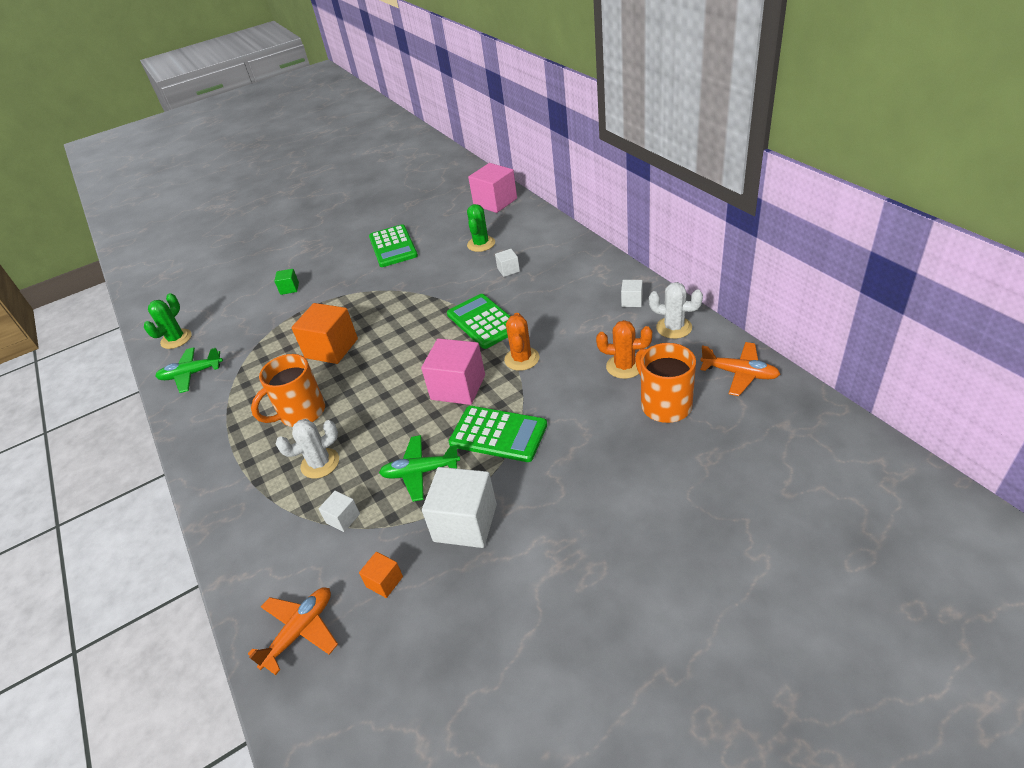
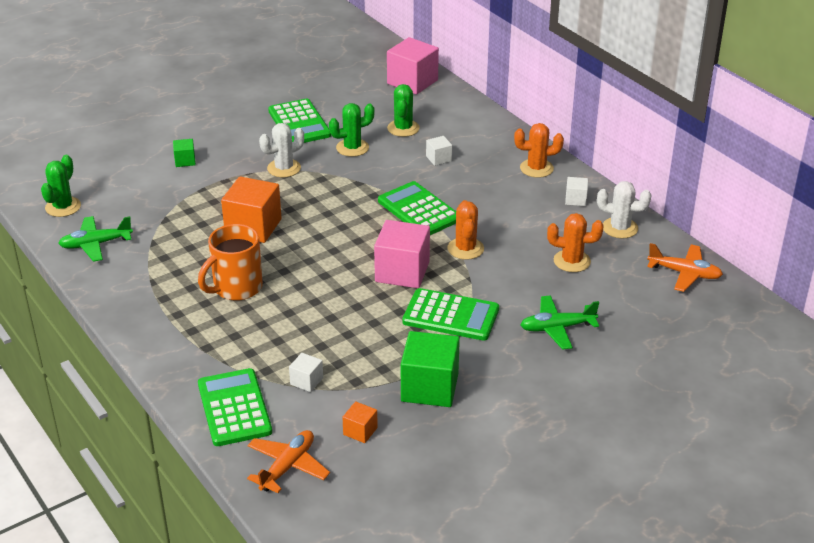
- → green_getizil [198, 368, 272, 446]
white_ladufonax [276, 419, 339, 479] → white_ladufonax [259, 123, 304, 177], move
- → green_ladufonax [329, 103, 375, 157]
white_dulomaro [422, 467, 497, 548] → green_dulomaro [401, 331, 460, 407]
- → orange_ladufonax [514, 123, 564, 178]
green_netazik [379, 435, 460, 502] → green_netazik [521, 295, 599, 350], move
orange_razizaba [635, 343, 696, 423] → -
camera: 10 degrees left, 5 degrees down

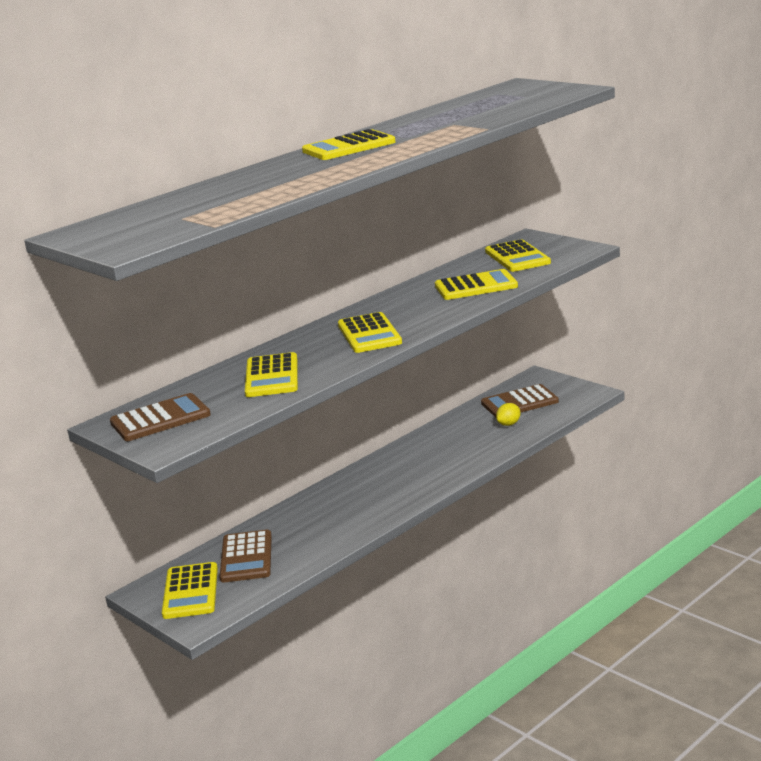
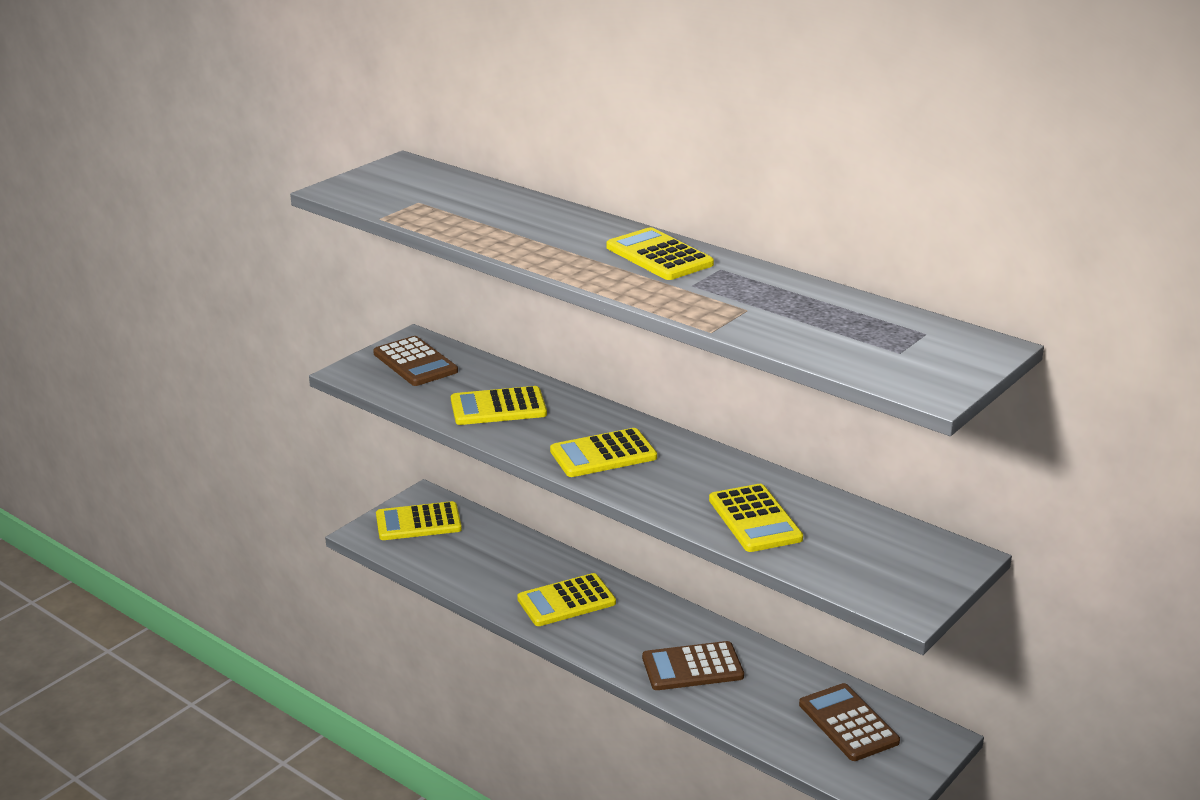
yellow_getizil [485, 239, 551, 272] → yellow_getizil [517, 573, 616, 626], move
brown_getizil [220, 530, 272, 582] → brown_getizil [642, 641, 744, 690], move
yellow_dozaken [496, 403, 521, 426] → -
camera: 80 degrees right, 5 degrees up

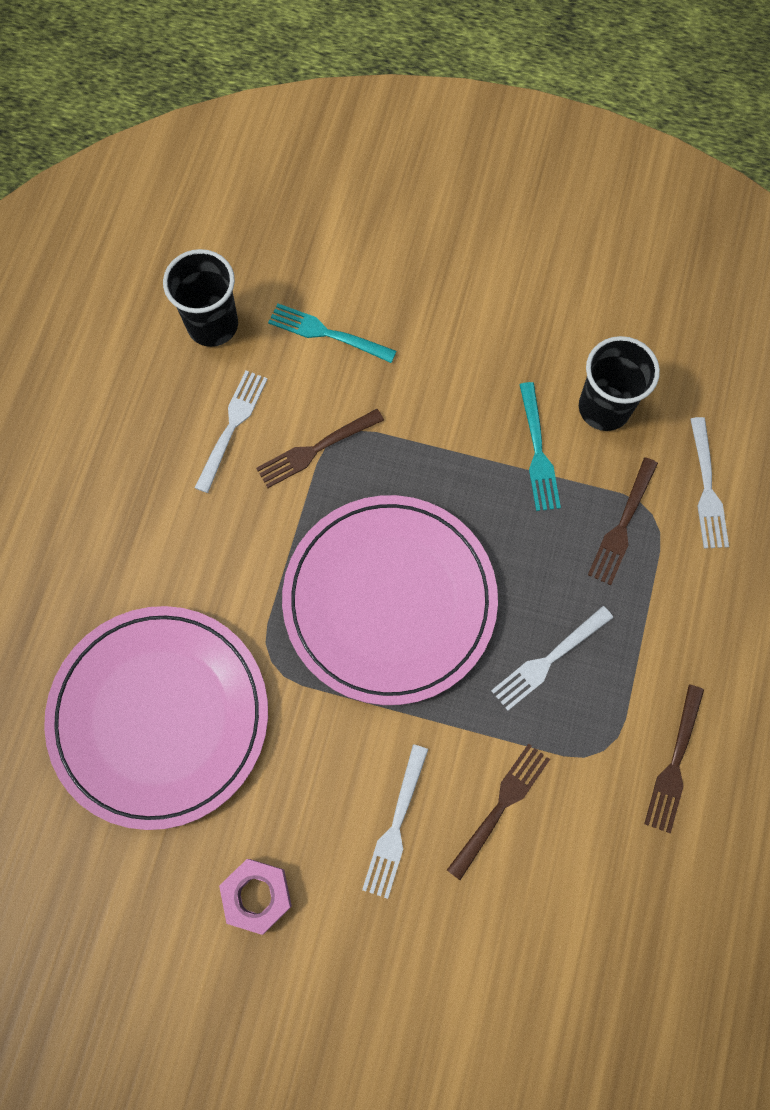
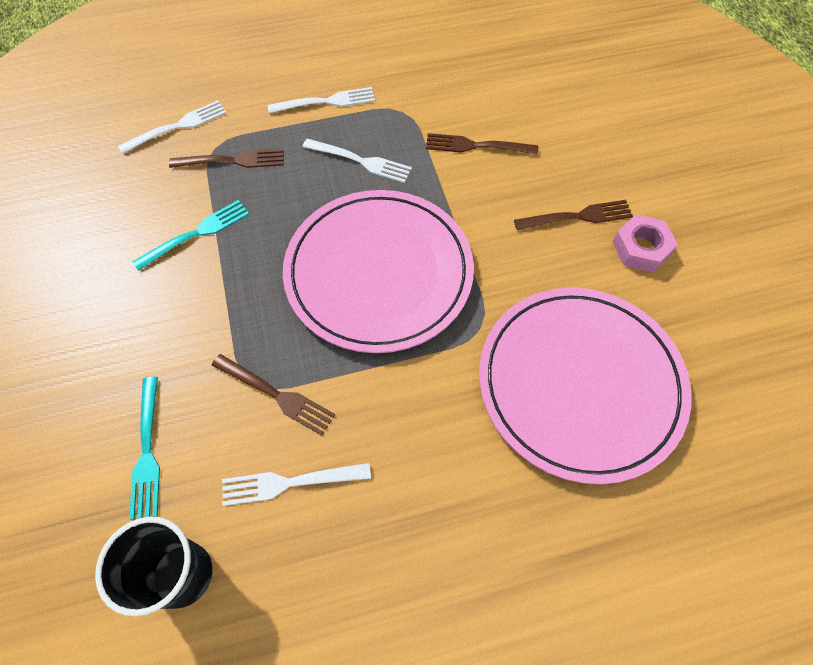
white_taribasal [362, 744, 428, 899] → white_taribasal [267, 87, 375, 114], move
brown_taribasal [644, 685, 704, 833] → brown_taribasal [514, 200, 633, 230], move
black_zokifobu [579, 336, 660, 431] → -
camera: 120 degrees left, 10 degrees down

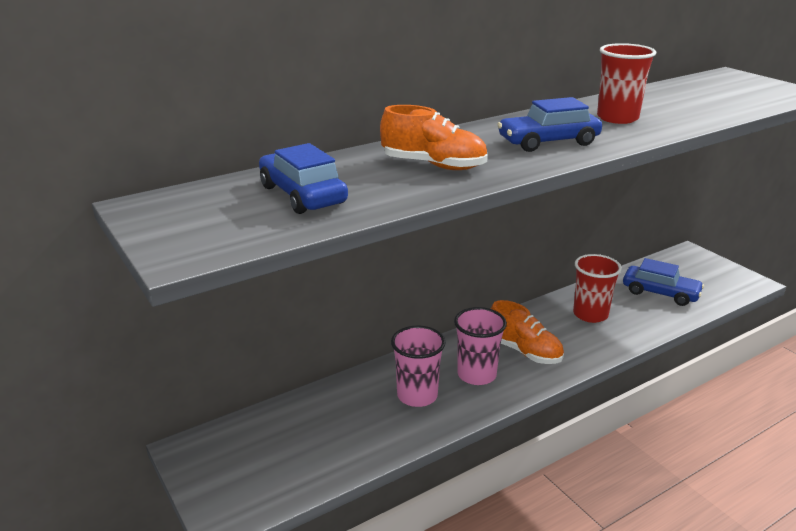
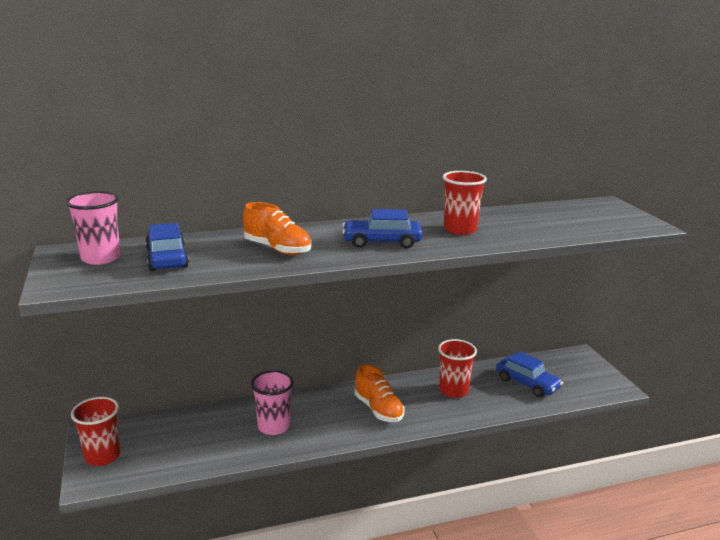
pink_zokifobu [454, 307, 507, 385] → pink_zokifobu [66, 191, 120, 265], move
- → red_zokifobu [71, 397, 120, 466]
camera: 15 degrees right, 5 degrees down

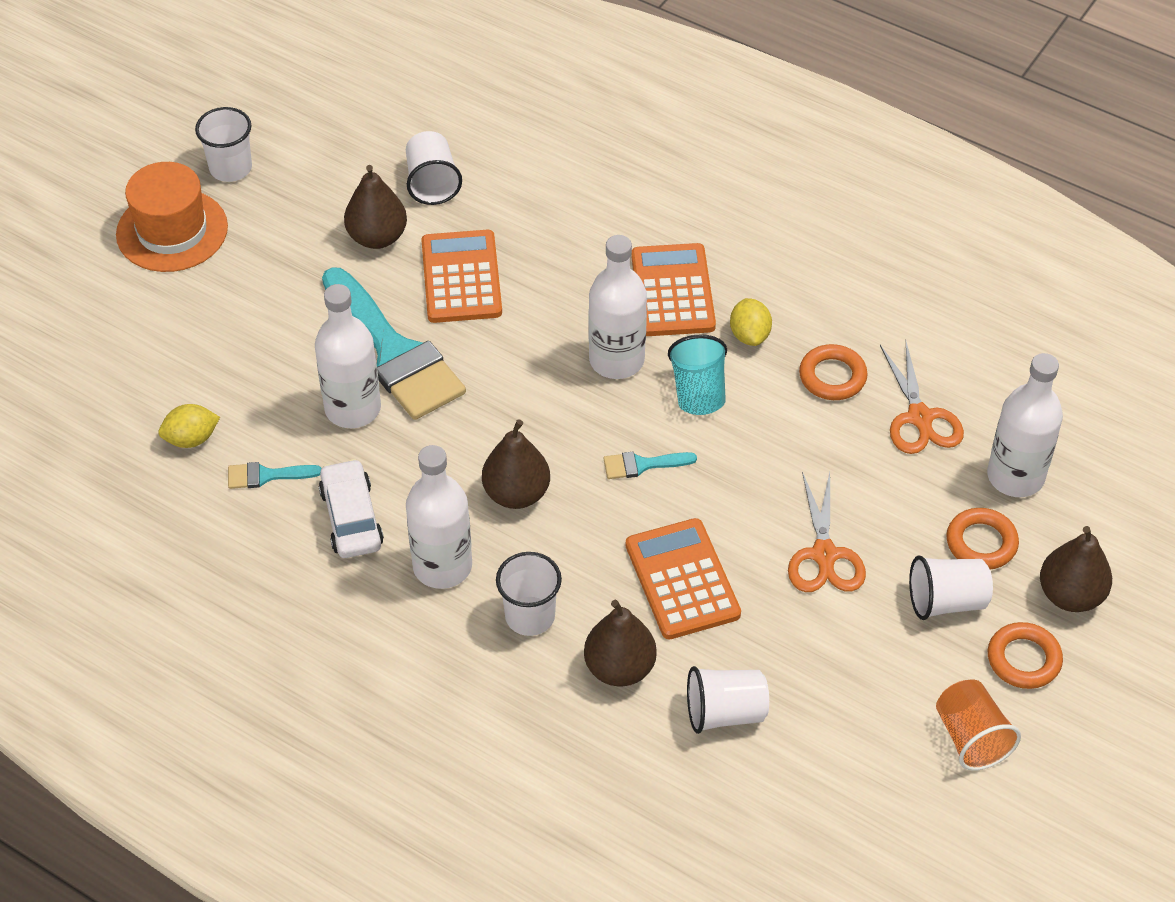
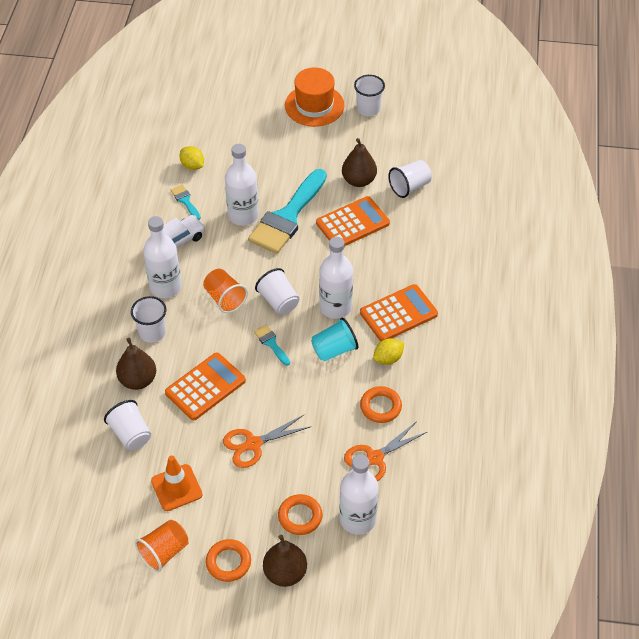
- → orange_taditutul [151, 455, 203, 511]
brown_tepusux [482, 419, 550, 509] → orange_zokifobu [203, 269, 248, 313]
white_zokifobu [909, 555, 993, 620] → white_zokifobu [255, 268, 299, 315], move
camera: 65 degrees right, 0 degrees up

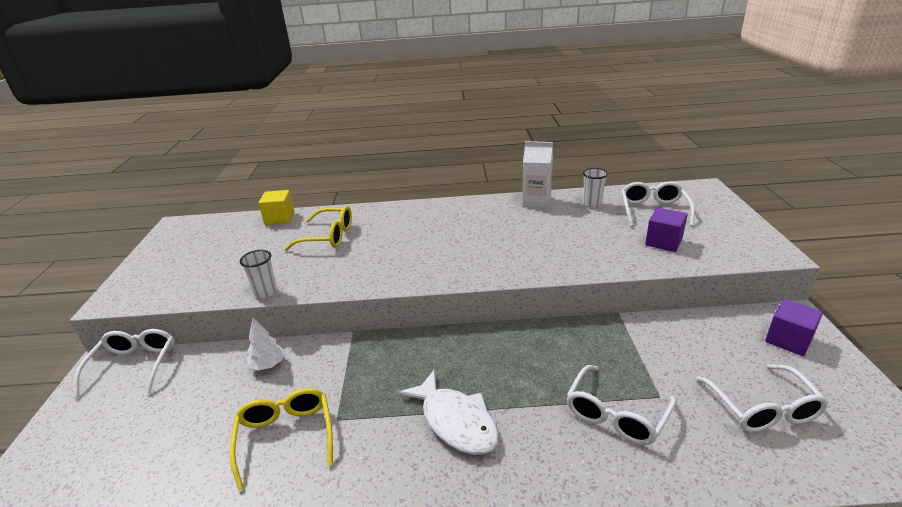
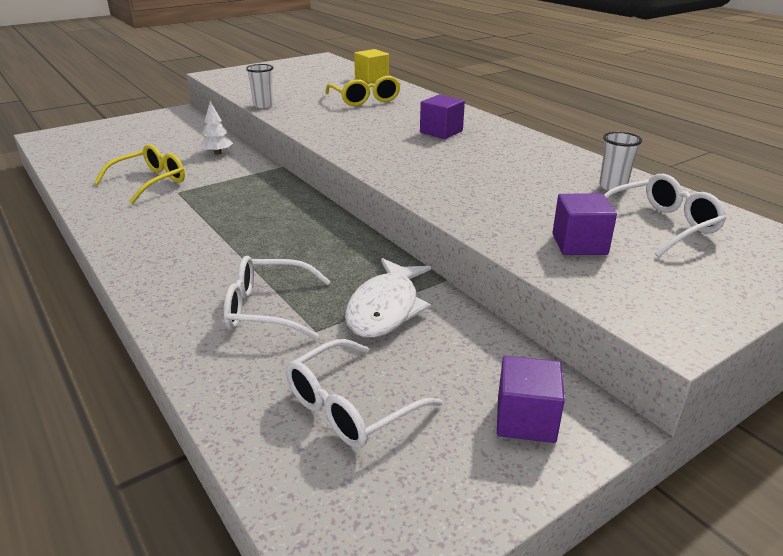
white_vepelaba [398, 370, 499, 455] → white_vepelaba [345, 258, 431, 338], move
- → purple_dulomaro [420, 95, 465, 139]
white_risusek [74, 329, 175, 398] → -
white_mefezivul [522, 141, 553, 208] → -
camera: 55 degrees right, 0 degrees up

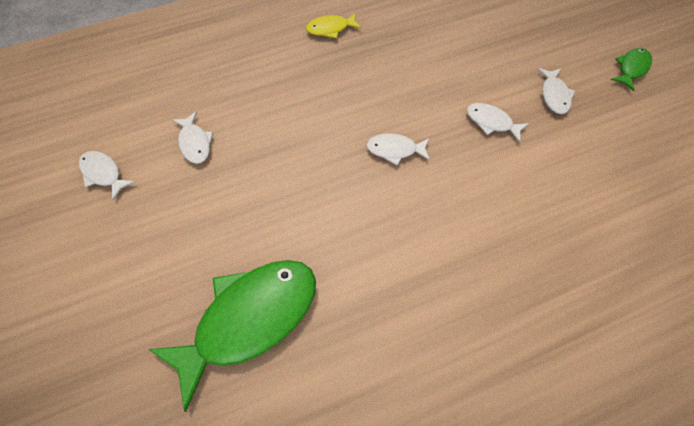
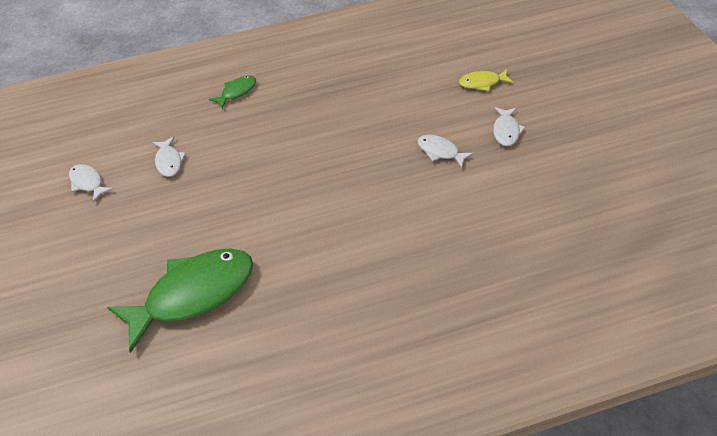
green_vepelaba [611, 48, 652, 91] → green_vepelaba [209, 75, 256, 109], move
yellow_vepelaba [306, 12, 362, 38] → yellow_vepelaba [459, 69, 514, 91], move
white_vepelaba [366, 134, 430, 166] → -
camera: 10 degrees right, 15 degrees down

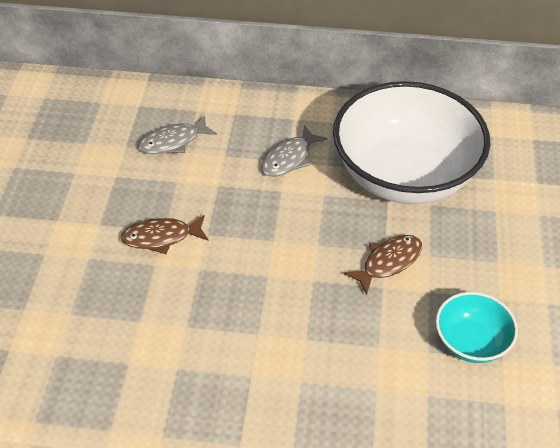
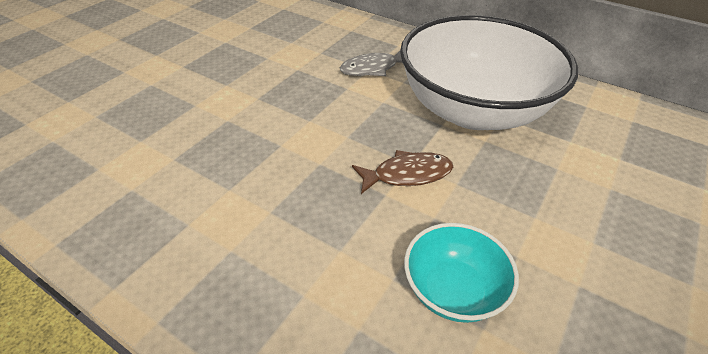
brown_vepelaba [121, 215, 208, 254] → -
grey_vepelaba [138, 115, 217, 154] → -
camera: 25 degrees right, 5 degrees down

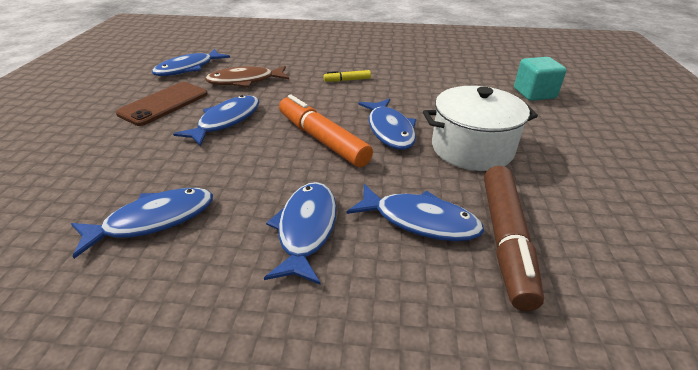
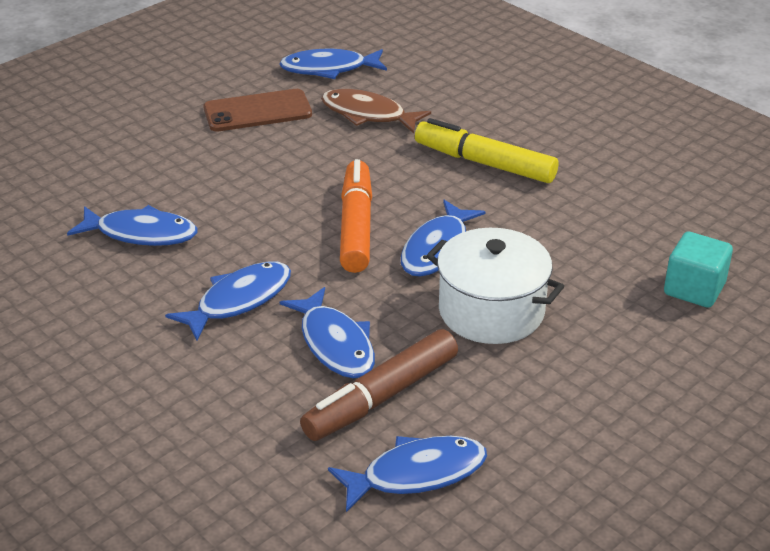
blue_vepelaba [173, 95, 259, 146] → blue_vepelaba [328, 436, 487, 512], move
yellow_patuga [323, 70, 371, 82] → yellow_patuga [415, 118, 558, 183], x2.16
camera: 40 degrees right, 0 degrees up

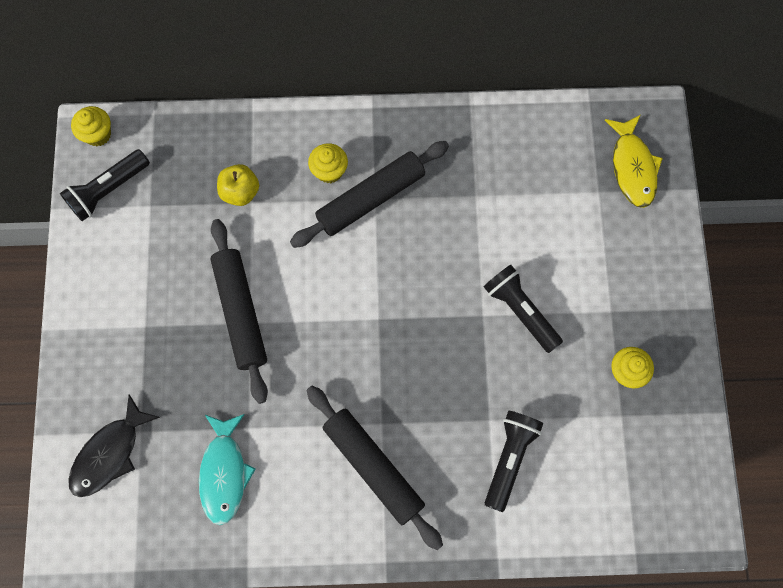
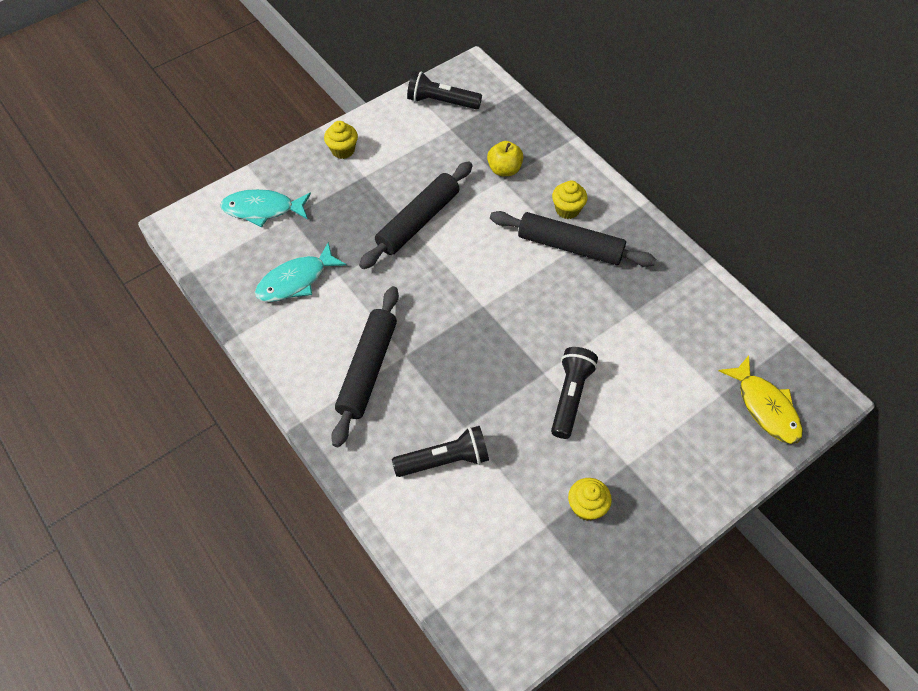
black_vepelaba [68, 394, 160, 497] → turquoise_vepelaba [220, 189, 311, 227]
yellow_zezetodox [71, 106, 111, 146] → yellow_zezetodox [324, 121, 358, 159], move
yellow_vepelaba [605, 115, 663, 208] → yellow_vepelaba [719, 355, 803, 444], 75 degrees counterclockwise
camera: 55 degrees right, 15 degrees down

